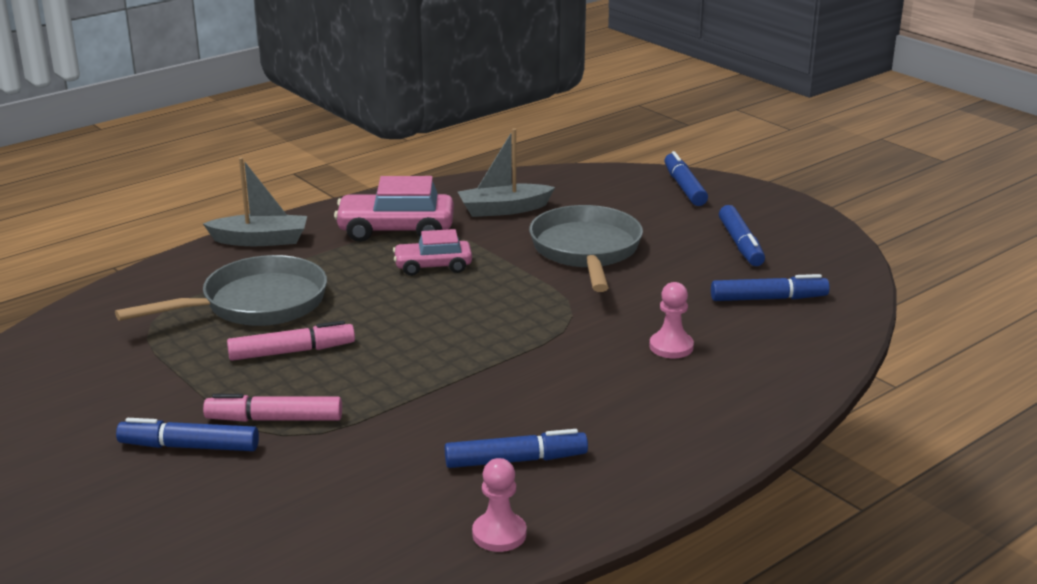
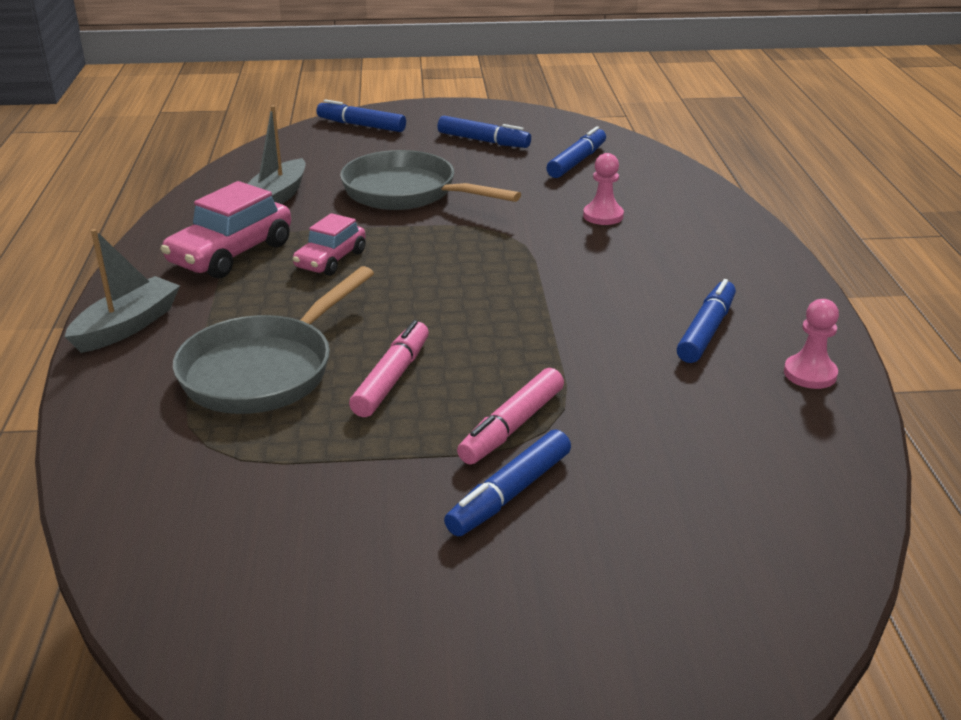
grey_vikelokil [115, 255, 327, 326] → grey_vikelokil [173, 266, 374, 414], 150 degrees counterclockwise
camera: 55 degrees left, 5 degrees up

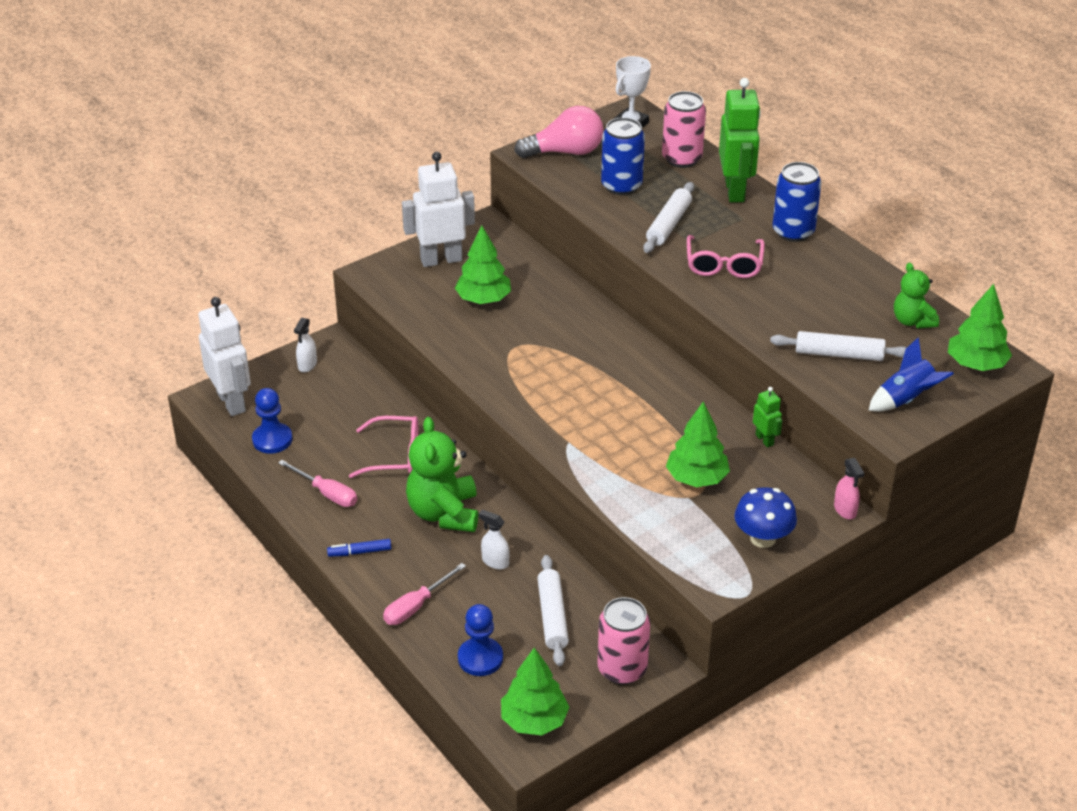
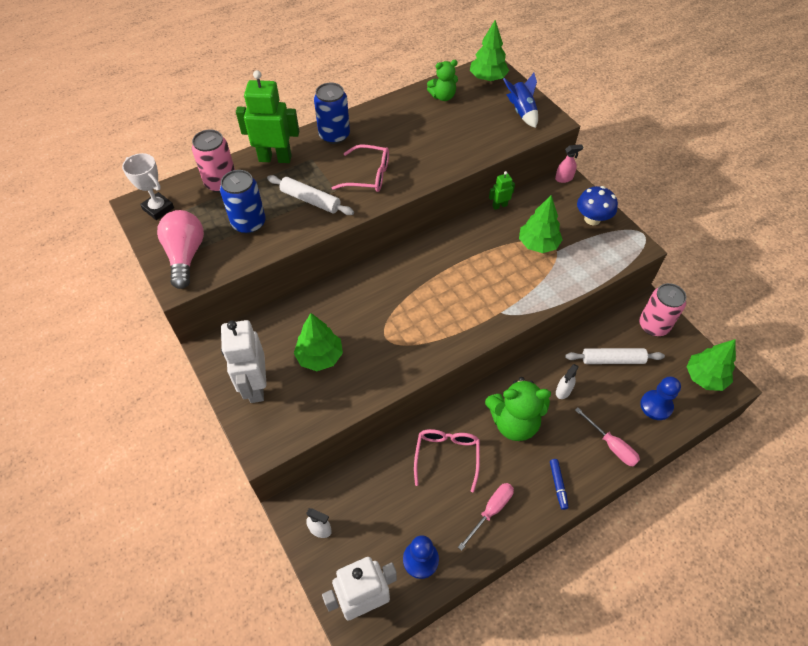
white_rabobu [770, 331, 907, 361] → -
camera: 85 degrees left, 15 degrees up

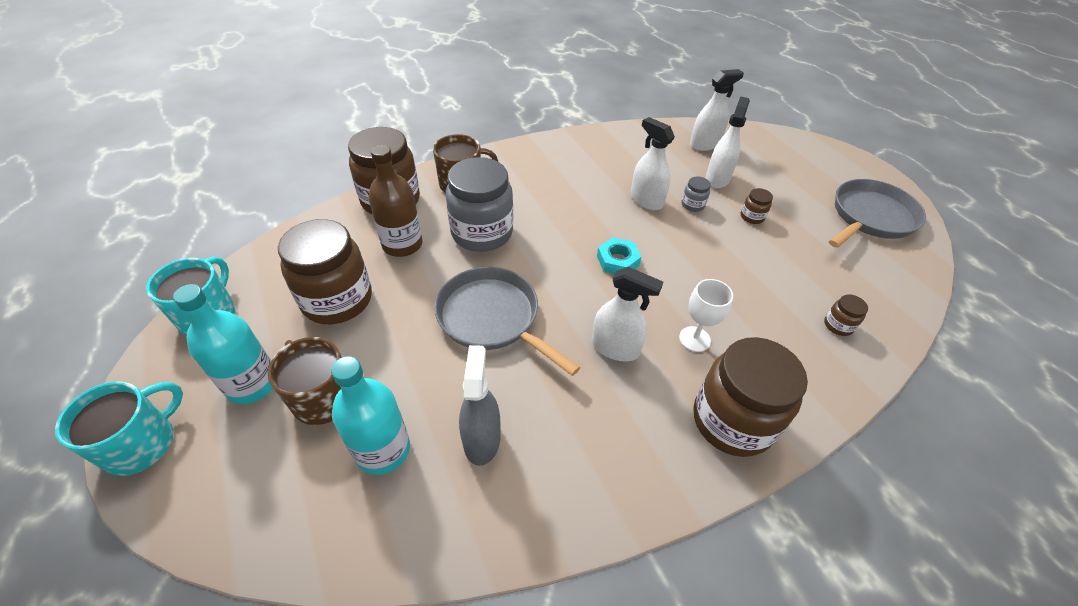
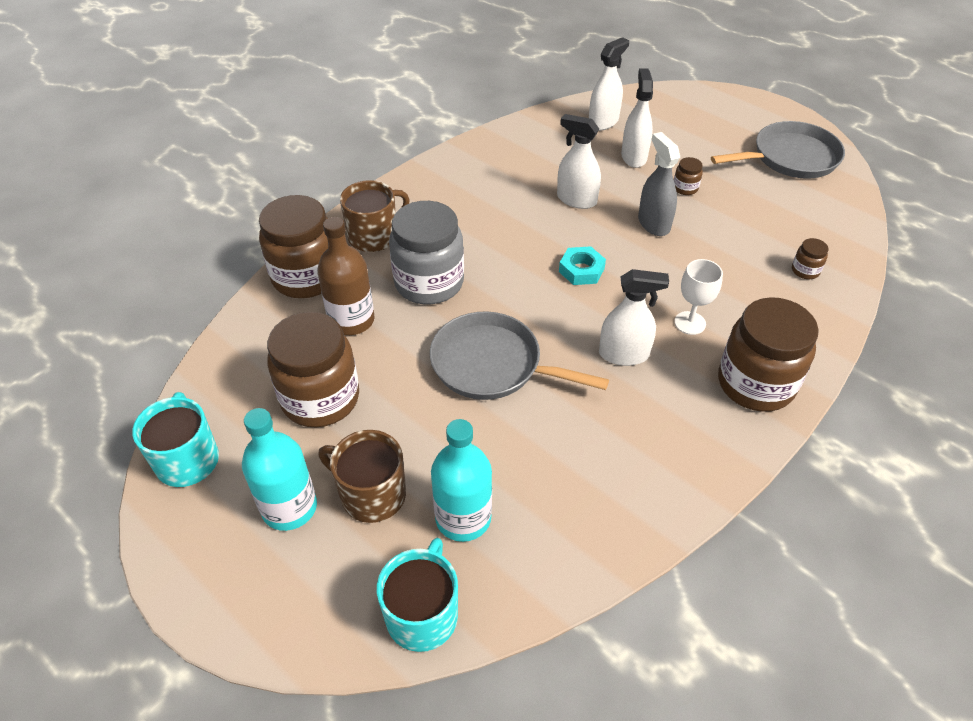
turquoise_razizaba [55, 381, 183, 476] → turquoise_razizaba [377, 538, 458, 652], move
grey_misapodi [459, 345, 500, 466] → grey_misapodi [638, 132, 680, 236], move
grey_vikelokil [829, 179, 926, 248] → grey_vikelokil [711, 121, 845, 179], 45 degrees clockwise
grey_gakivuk [681, 177, 711, 212] → -
camera: 20 degrees left, 0 degrees up

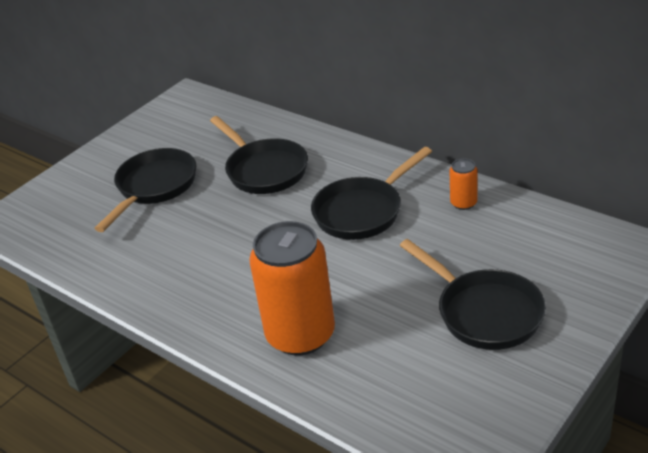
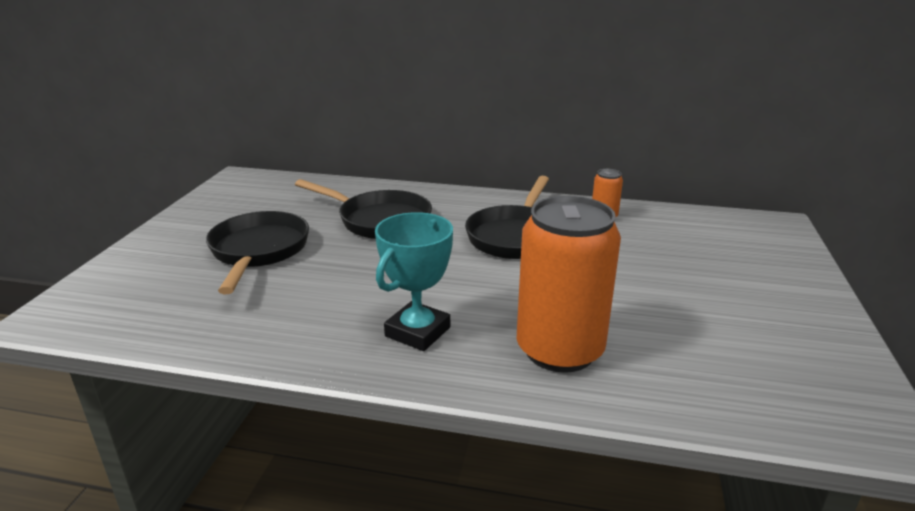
- → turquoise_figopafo [375, 212, 453, 351]
black_vikelokil [400, 239, 546, 350] → -
camera: 30 degrees left, 10 degrees down

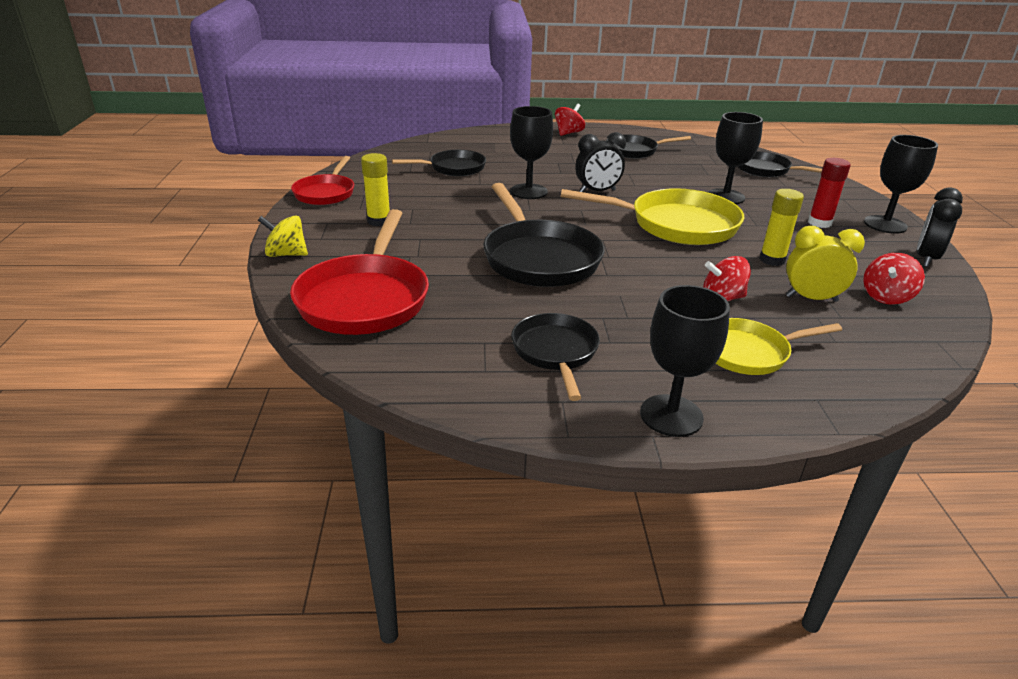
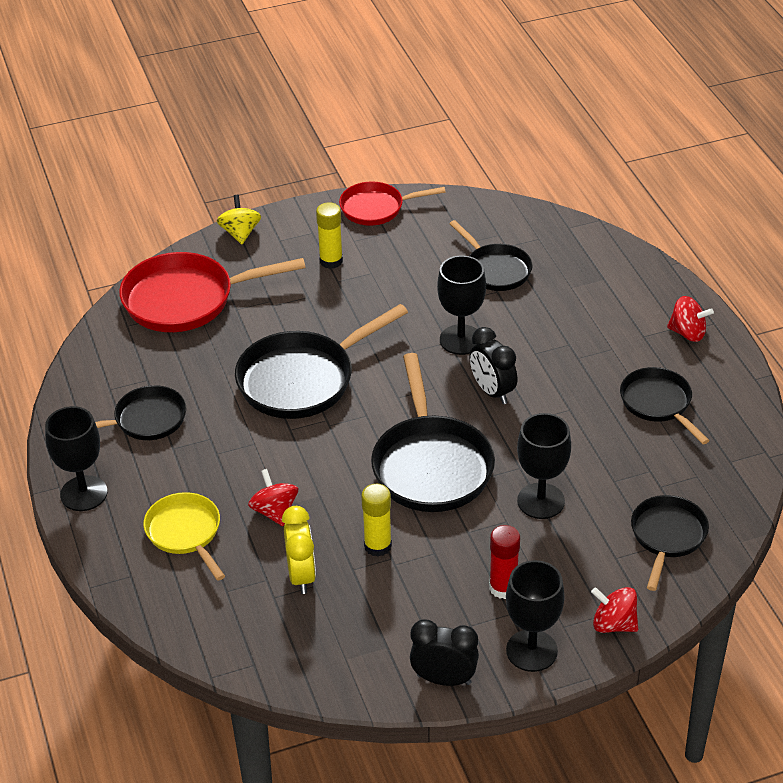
yellow_vikelokil [561, 188, 744, 245] → black_vikelokil [371, 353, 495, 512]
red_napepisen [863, 253, 925, 305] → red_napepisen [591, 587, 638, 633], move
camera: 75 degrees right, 10 degrees up

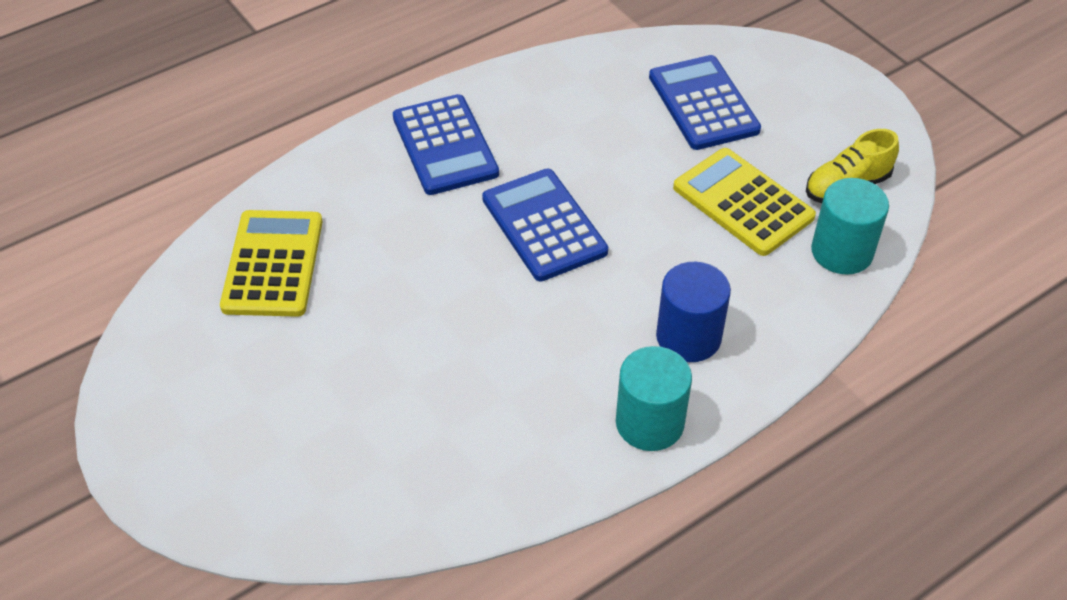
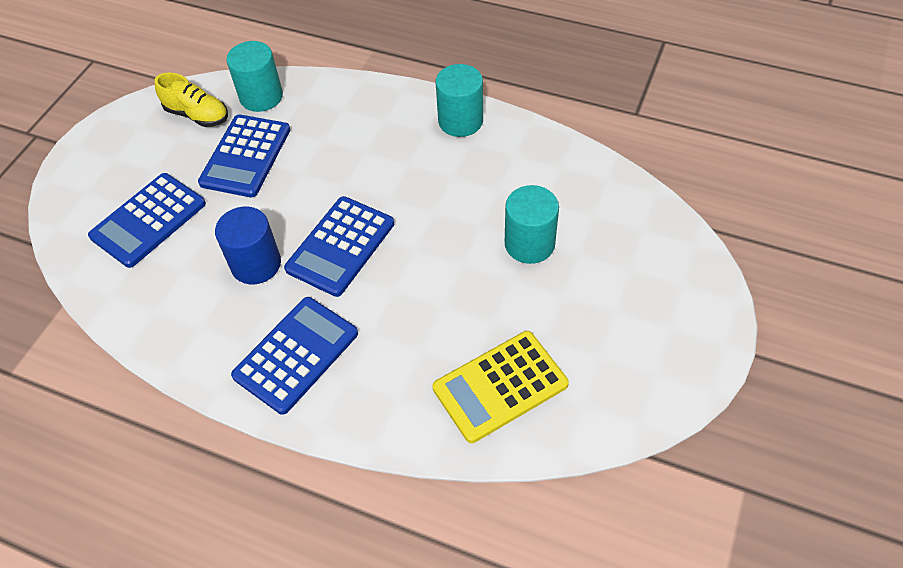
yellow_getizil [673, 148, 816, 256] → blue_getizil [198, 115, 290, 197]
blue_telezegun [656, 262, 731, 362] → blue_telezegun [215, 207, 281, 284], move
- → turquoise_telezegun [505, 185, 559, 264]
camera: 120 degrees left, 5 degrees up

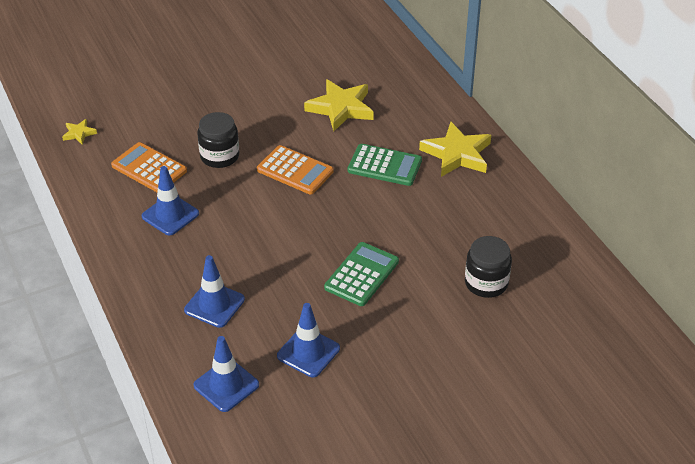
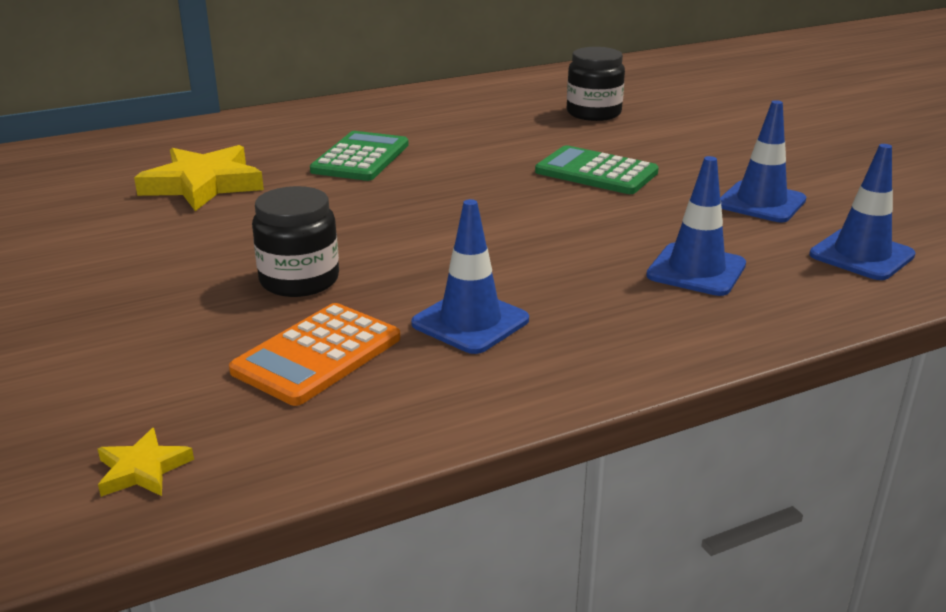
orange_getizil [257, 145, 334, 194] → -
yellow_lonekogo [419, 122, 491, 177] → -
camera: 90 degrees left, 15 degrees down

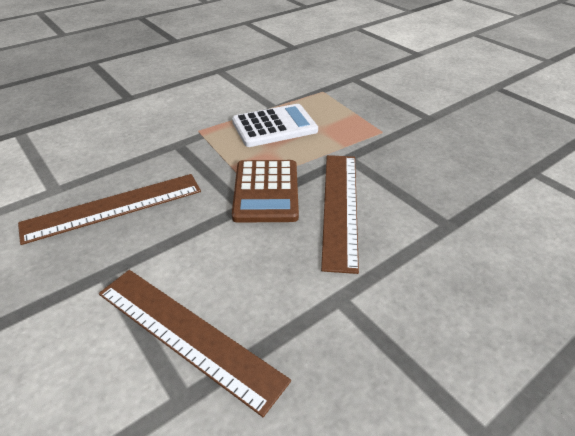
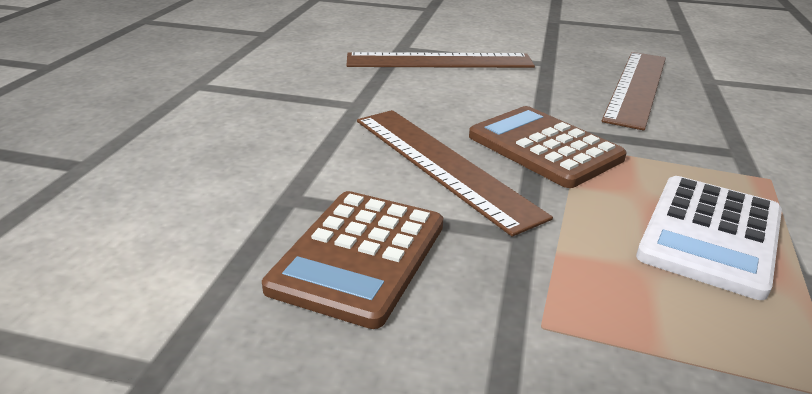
- → brown_getizil [262, 191, 443, 329]
camera: 140 degrees right, 10 degrees down

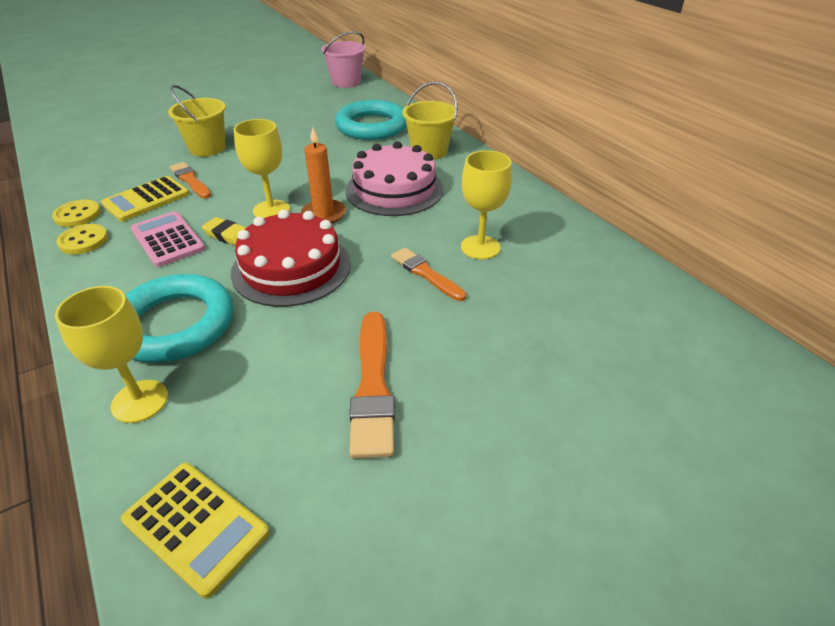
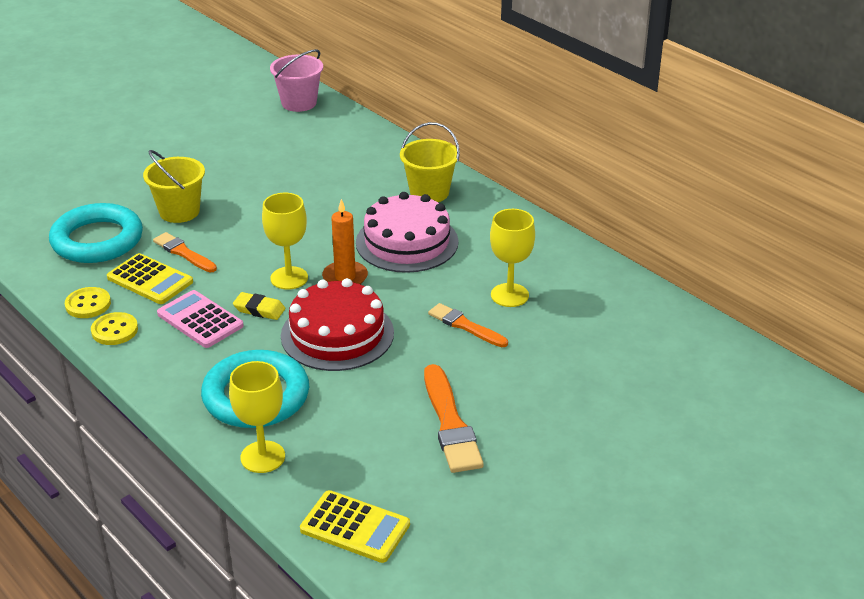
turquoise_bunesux [335, 100, 407, 140] → turquoise_bunesux [49, 203, 143, 263], move
yellow_getizil [101, 176, 189, 221] → yellow_getizil [107, 253, 193, 304], 90 degrees counterclockwise
camera: 10 degrees left, 5 degrees down

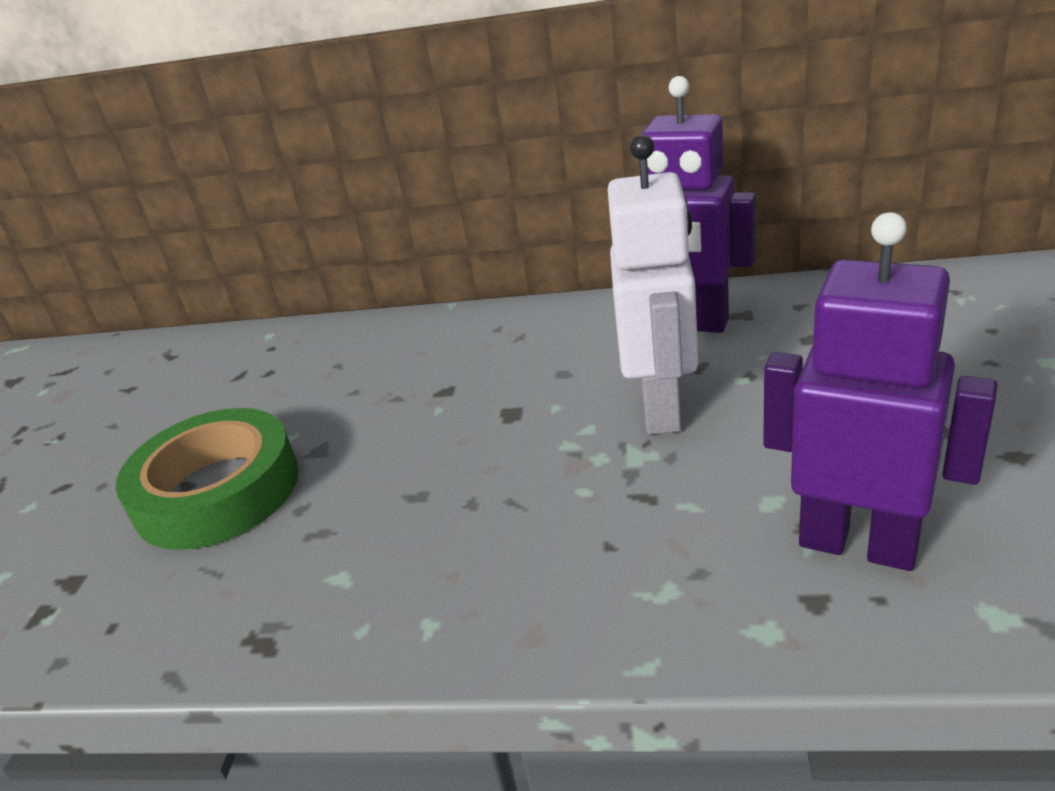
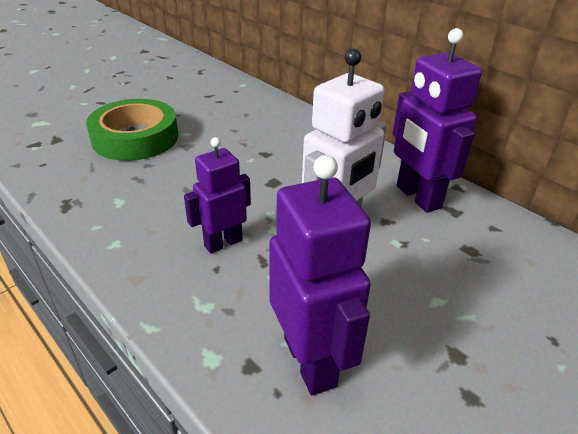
- → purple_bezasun [184, 137, 251, 254]
camera: 35 degrees right, 5 degrees up

